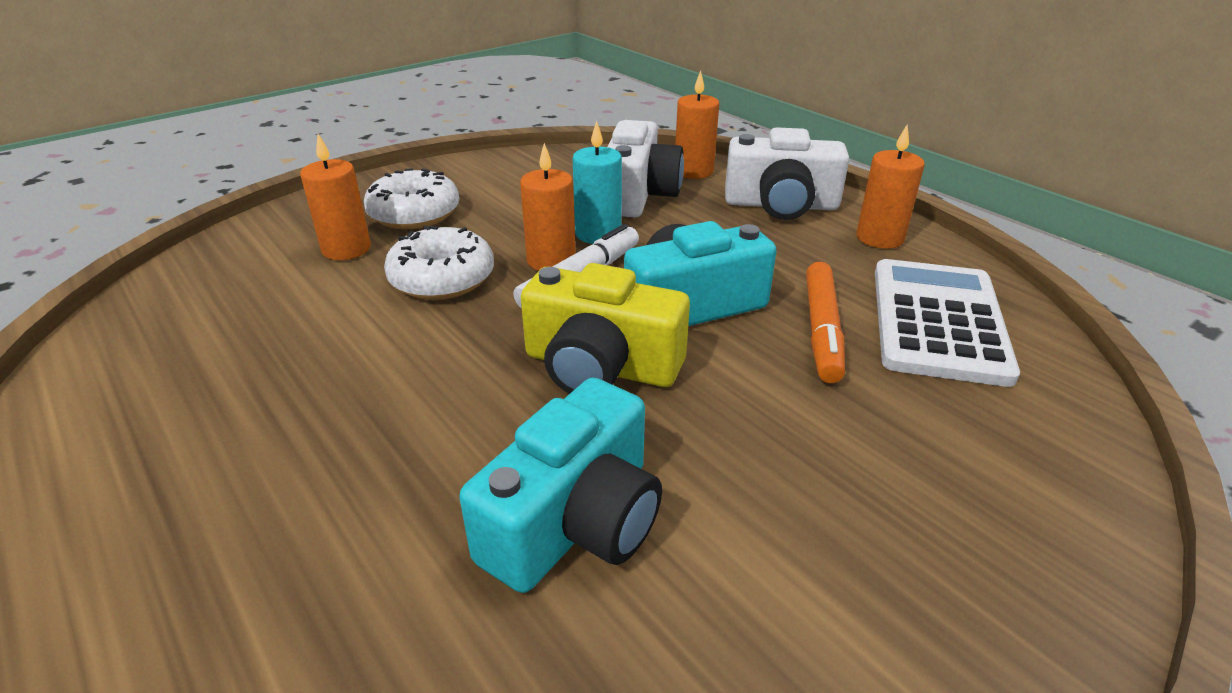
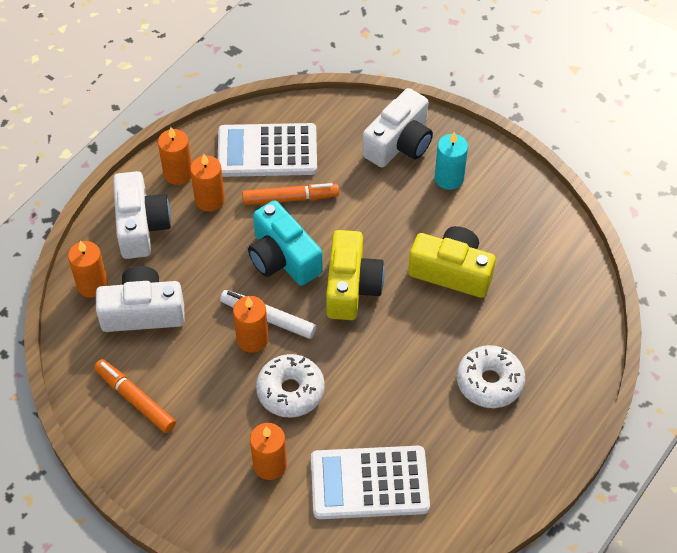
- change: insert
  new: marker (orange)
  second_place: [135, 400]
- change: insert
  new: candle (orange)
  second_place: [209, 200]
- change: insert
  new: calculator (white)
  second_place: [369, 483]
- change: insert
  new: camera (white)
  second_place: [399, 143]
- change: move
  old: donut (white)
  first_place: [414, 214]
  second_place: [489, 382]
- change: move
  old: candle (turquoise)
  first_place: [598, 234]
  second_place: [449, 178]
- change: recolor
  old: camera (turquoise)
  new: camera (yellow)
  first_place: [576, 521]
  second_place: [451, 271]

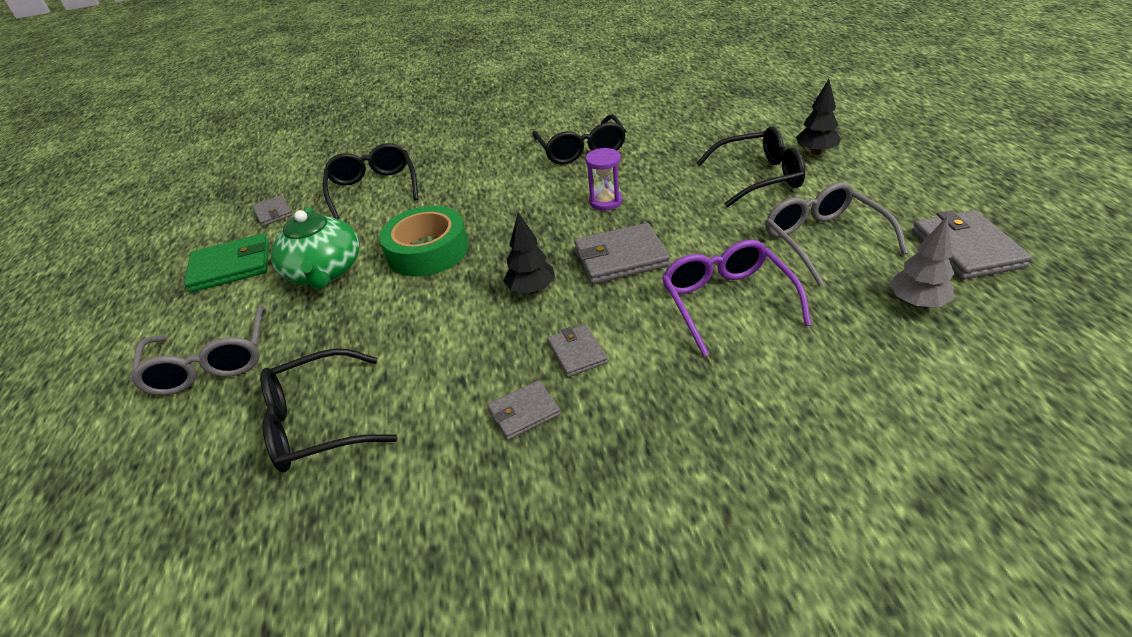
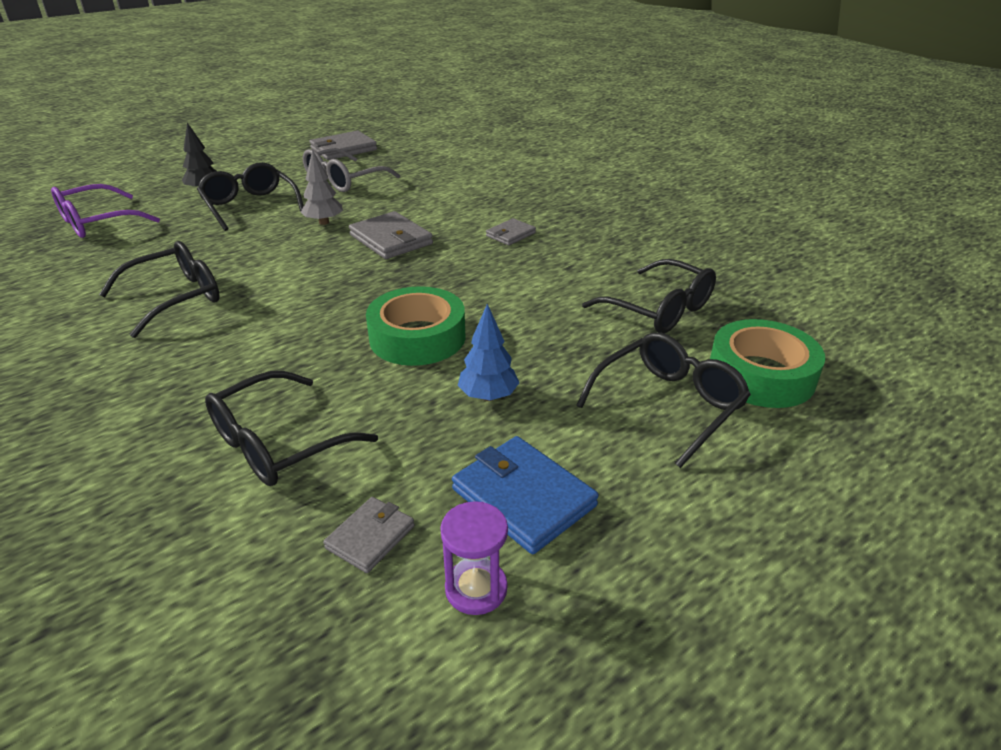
- change: delete
  old: wallet (grey)
  first_place: [524, 412]
- change: delete
  old: tree (black)
  first_place: [531, 289]
- change: insert
  new: tape (green)
  second_place: [761, 375]
- change: move
  old: hourglass (purple)
  first_place: [605, 201]
  second_place: [476, 589]
- change: move
  old: glasses (purple)
  first_place: [727, 302]
  second_place: [98, 222]
- change: move
  old: tree (grey)
  first_place: [916, 302]
  second_place: [324, 222]
- change: replace
  old: teapot (green)
  new: tree (blue)
  first_place: [325, 272]
  second_place: [488, 396]
- change: recolor
  old: glasses (grey)
  new: glasses (black)
  first_place: [211, 363]
  second_place: [668, 405]
- change: recolor
  old: wallet (green)
  new: wallet (blue)
  first_place: [231, 267]
  second_place: [523, 497]

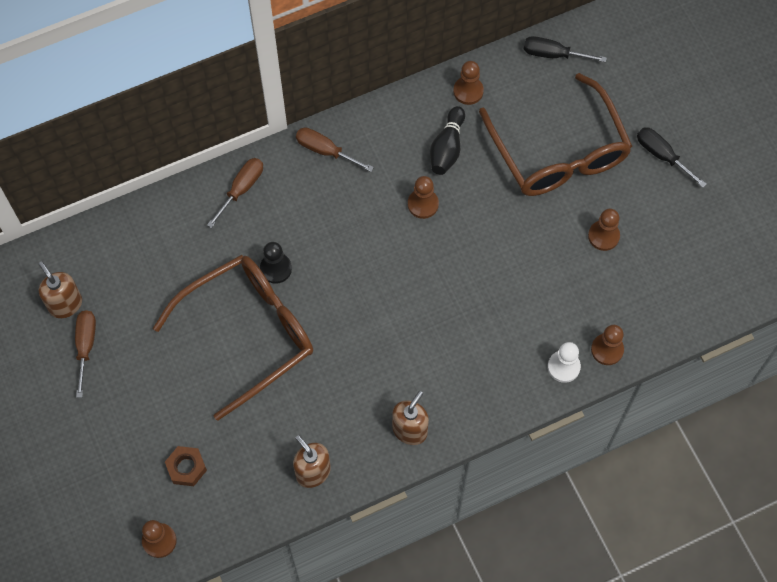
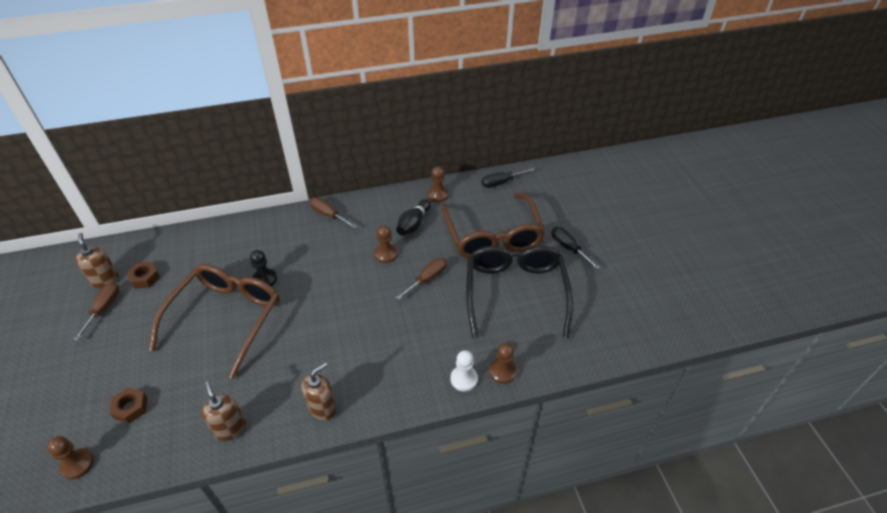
- change: insert
  new: nut (brown)
  second_place: [145, 278]
- change: move
  old: screwdriver (brown)
  first_place: [241, 189]
  second_place: [427, 279]
- change: replace
  old: pawn (brown)
  new: glasses (black)
  first_place: [603, 236]
  second_place: [515, 292]
- change: rotate
  old: glasses (brown)
  first_place: [249, 333]
  second_place: [226, 318]
  degrees: -45
- change: rotate
  old: screwdriver (black)
  first_place: [553, 54]
  second_place: [501, 182]
  degrees: -45

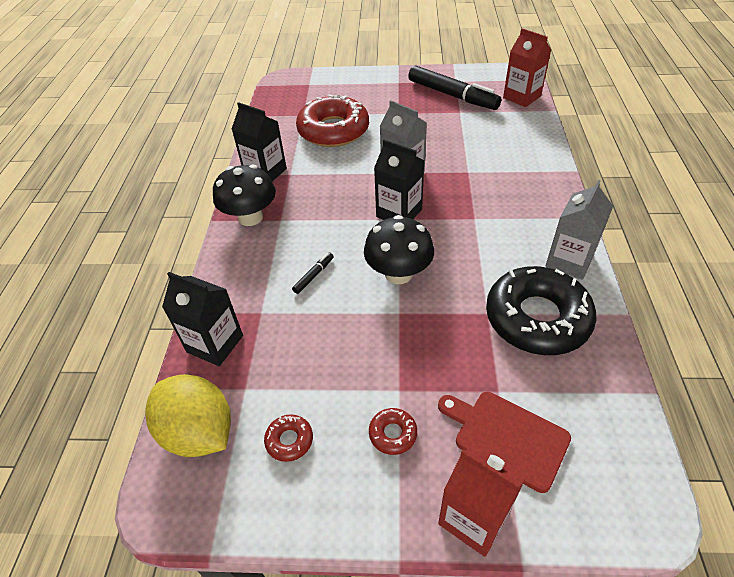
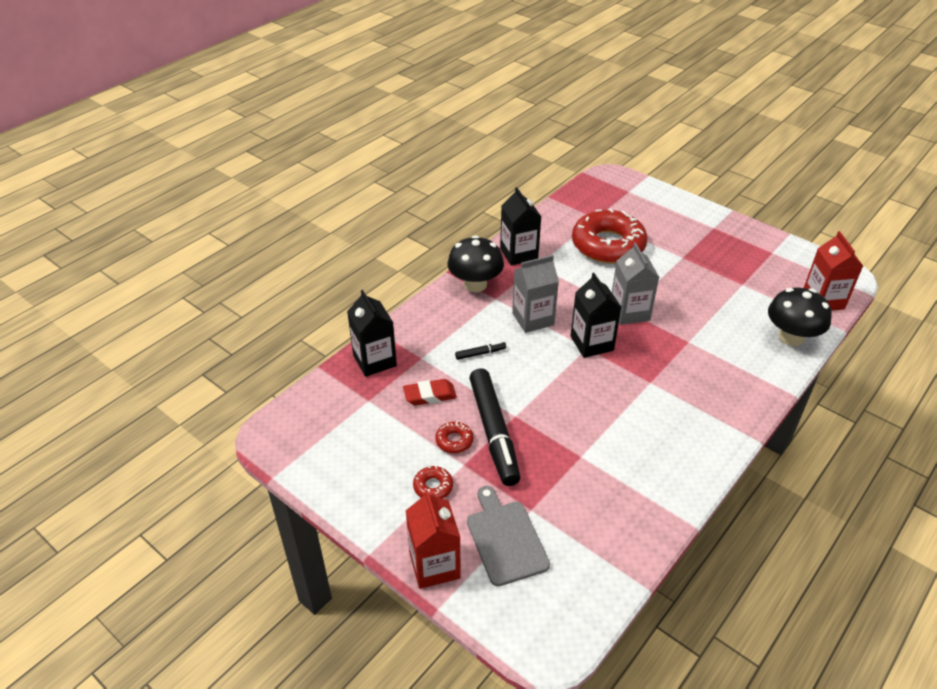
- change: delete
  old: lemon (yellow)
  first_place: [199, 432]
- change: delete
  old: donut (black)
  first_place: [537, 318]
- change: insert
  new: eraser (red)
  second_place: [430, 395]
- change: move
  old: donut (red)
  first_place: [289, 440]
  second_place: [454, 441]
- change: move
  old: mushroom (black)
  first_place: [398, 273]
  second_place: [791, 337]
- change: move
  old: marker (black)
  first_place: [452, 95]
  second_place: [494, 432]
- change: move
  old: carton (grey)
  first_place: [569, 261]
  second_place: [533, 319]
- change: recolor
  old: cutting board (red)
  new: cutting board (grey)
  first_place: [507, 437]
  second_place: [505, 539]

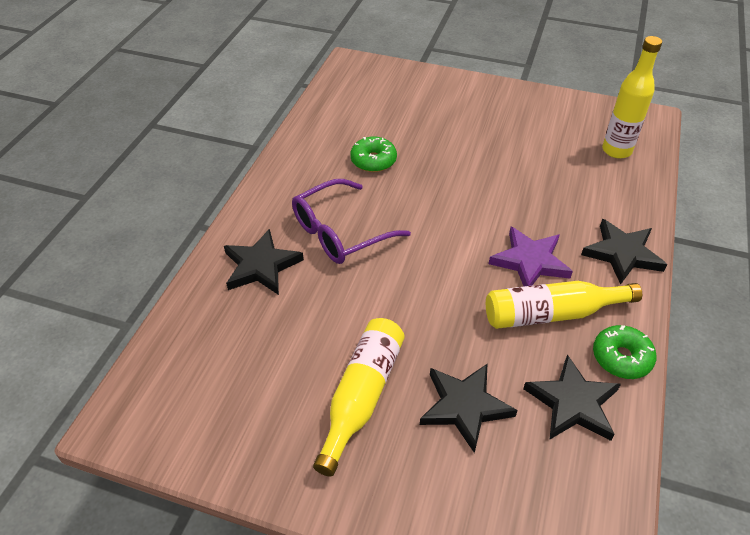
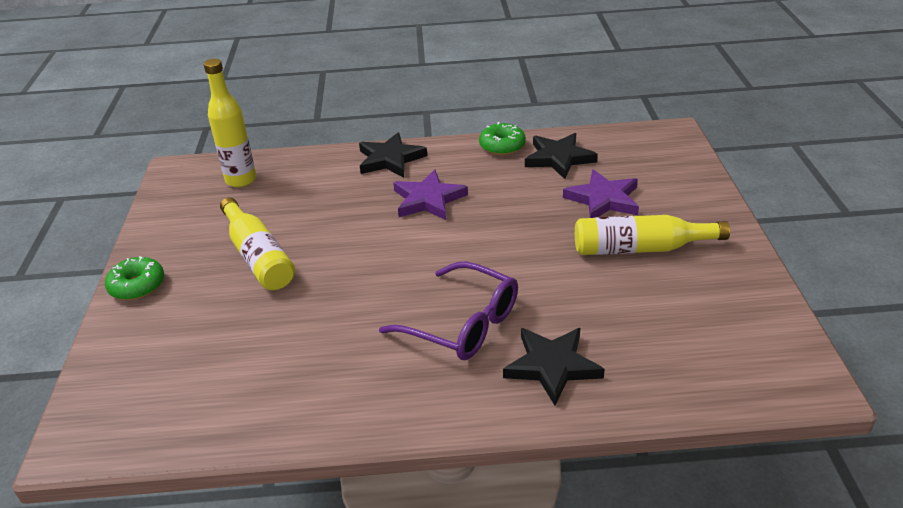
- change: move
  old: donut (green)
  first_place: [373, 161]
  second_place: [137, 286]
- change: move
  old: bottle (yellow)
  first_place: [551, 314]
  second_place: [258, 257]
- change: recolor
  old: star (black)
  new: star (purple)
  first_place: [465, 406]
  second_place: [603, 199]

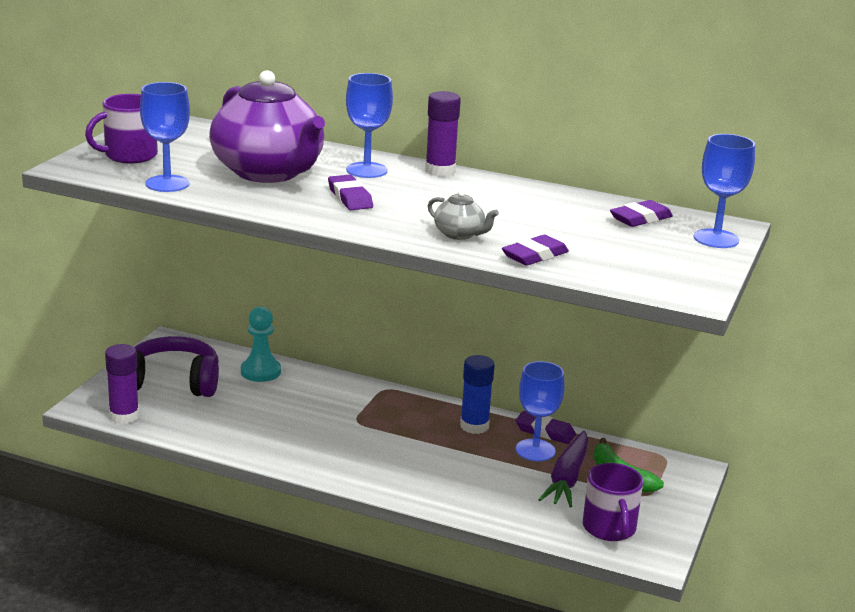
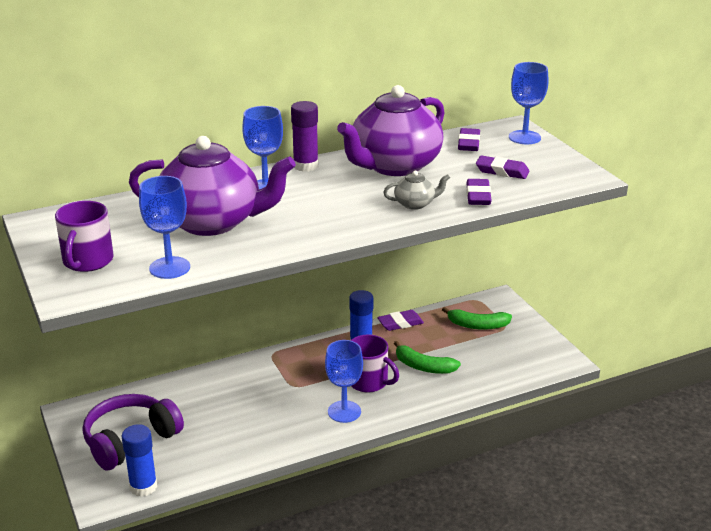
- change: delete
  old: pawn (turquoise)
  first_place: [260, 372]
- change: delete
  old: carrot (purple)
  first_place: [567, 478]
- change: insert
  new: teapot (purple)
  second_place: [394, 166]
- change: insert
  new: banana (green)
  second_place: [423, 366]
- change: move
  old: eraser (purple)
  first_place: [350, 197]
  second_place: [502, 171]
- change: move
  old: goblet (blue)
  first_place: [535, 450]
  second_place: [344, 411]
- change: move
  old: mug (purple)
  first_place: [609, 528]
  second_place: [369, 382]
- change: recolor
  old: glue stick (purple)
  new: glue stick (blue)
  first_place: [124, 416]
  second_place: [143, 487]

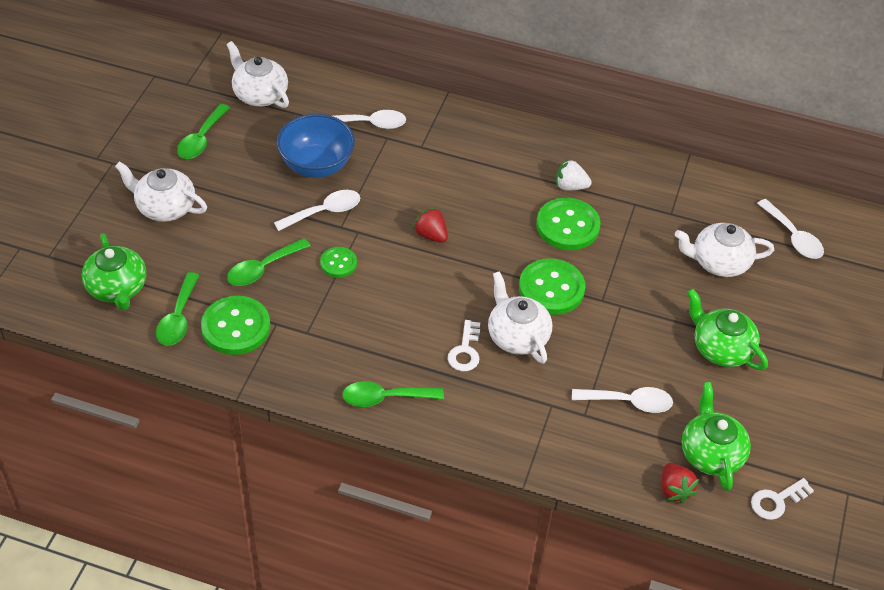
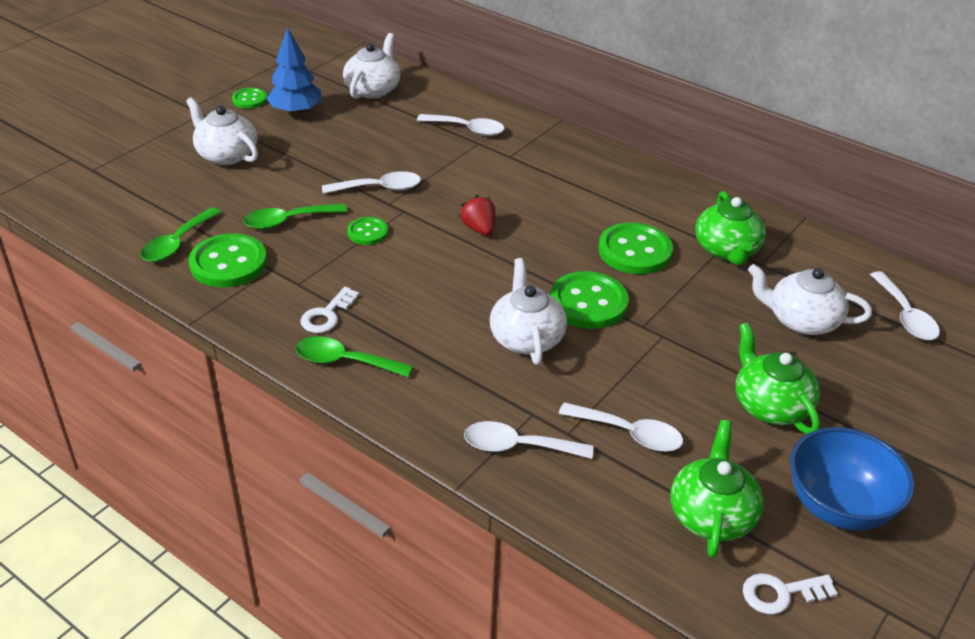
- change: delete
  old: strawberry (white)
  first_place: [570, 186]
- change: delete
  old: strawberry (red)
  first_place: [674, 490]
- change: insert
  new: button (green)
  second_place: [250, 100]
- change: insert
  new: spoon (white)
  second_place: [518, 446]
- change: move
  old: teapot (green)
  first_place: [117, 288]
  second_place: [727, 250]
- change: move
  old: bowl (blue)
  first_place: [316, 165]
  second_place: [838, 507]
- change: move
  old: key (white)
  first_place: [465, 351]
  second_place: [327, 315]
- change: replace
  old: spoon (green)
  new: tree (blue)
  first_place: [201, 139]
  second_place: [296, 111]
- change: rotate
  old: teapot (white)
  first_place: [259, 94]
  second_place: [373, 89]
  degrees: 45

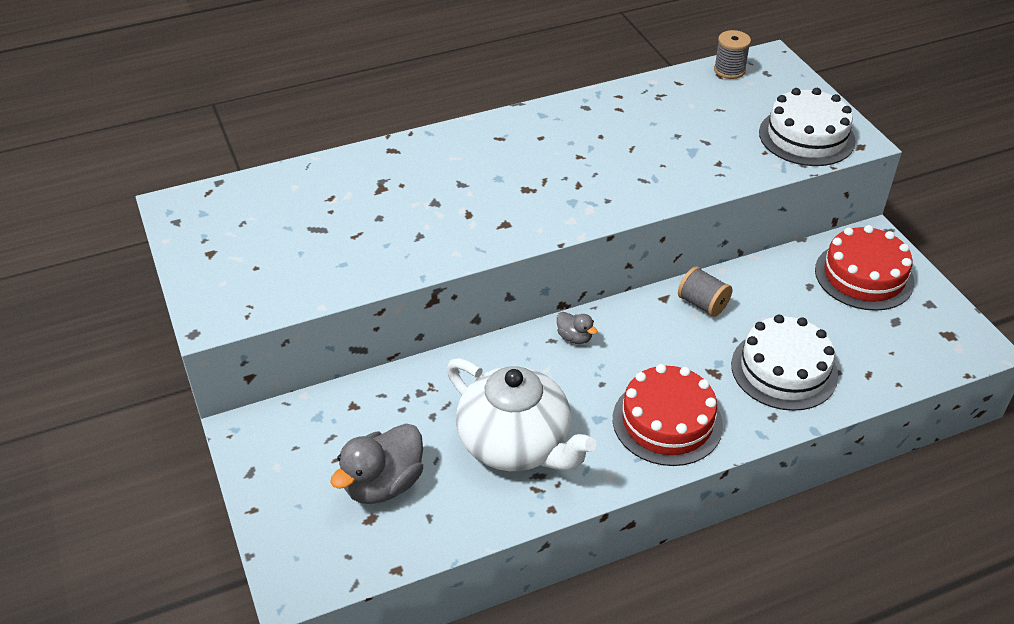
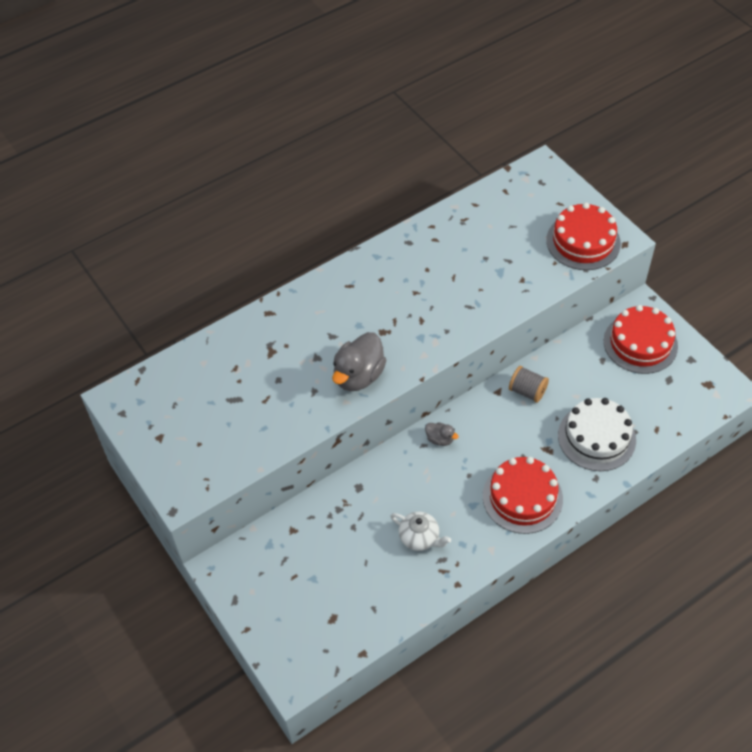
- change: delete
  old: spool (grey)
  first_place: [729, 70]
- change: move
  old: duck (grey)
  first_place: [383, 484]
  second_place: [358, 376]
- change: recolor
  old: cake (white)
  new: cake (red)
  first_place: [806, 136]
  second_place: [583, 242]
- change: resize
  old: teapot (white)
  first_place: [516, 444]
  second_place: [420, 537]
  factor: 0.49

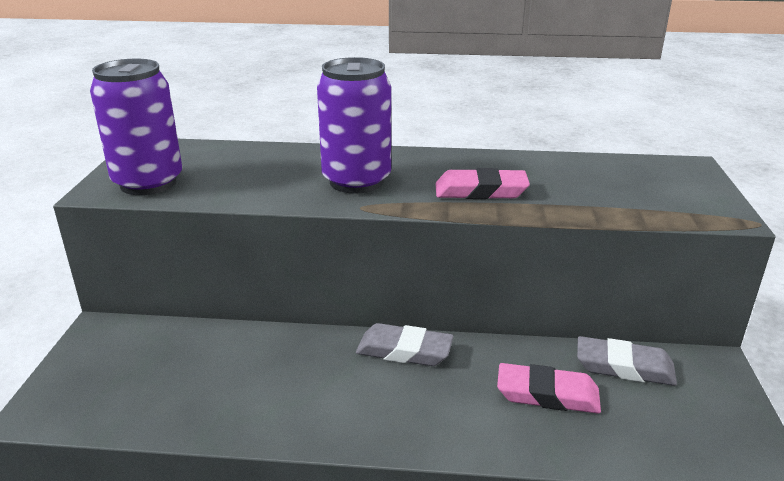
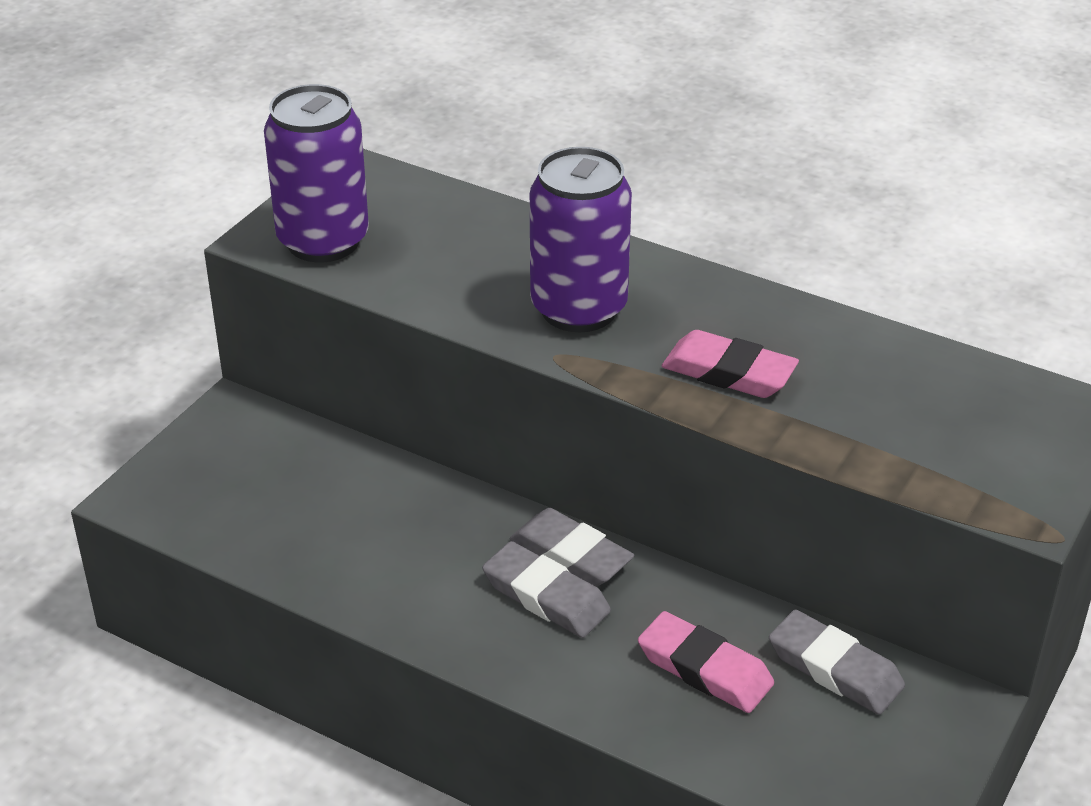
- change: insert
  new: eraser (grey)
  second_place: [546, 596]

